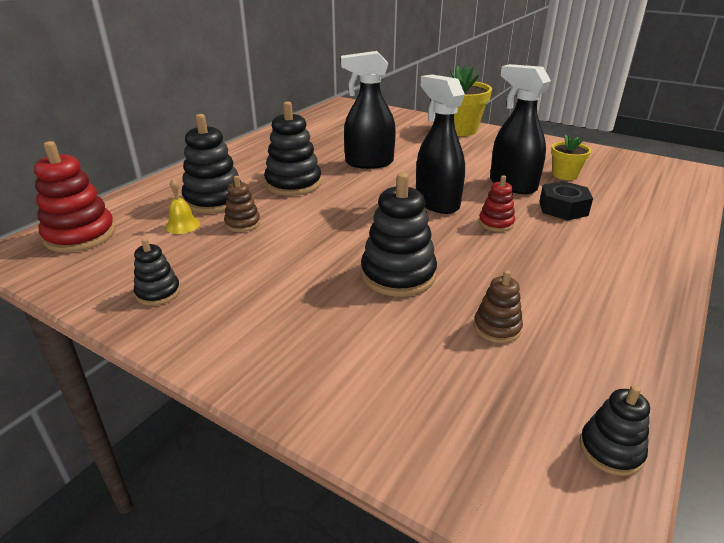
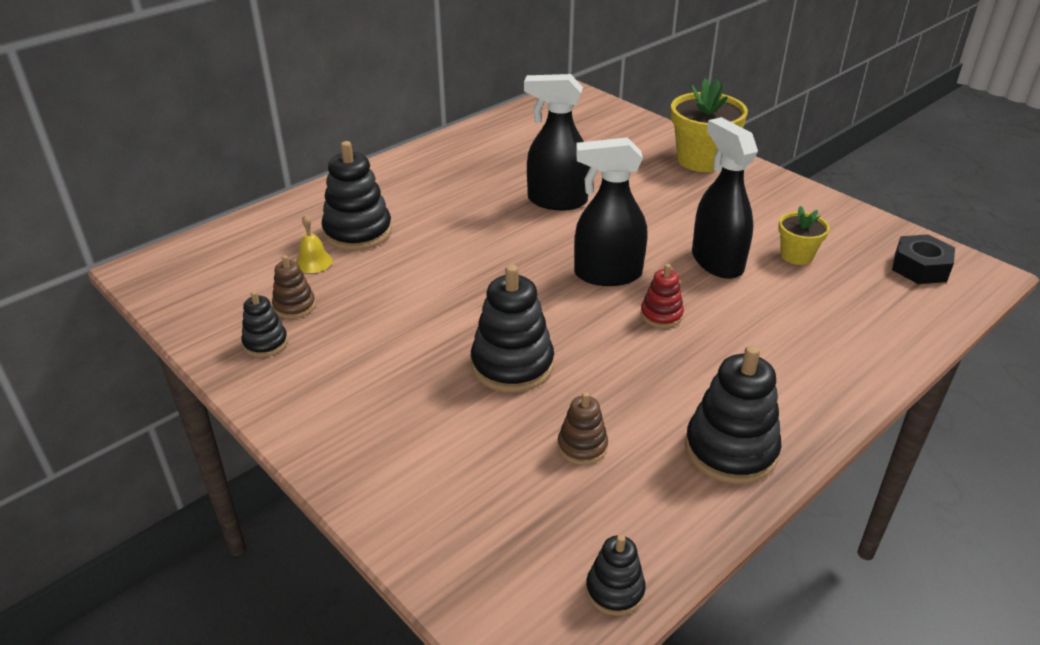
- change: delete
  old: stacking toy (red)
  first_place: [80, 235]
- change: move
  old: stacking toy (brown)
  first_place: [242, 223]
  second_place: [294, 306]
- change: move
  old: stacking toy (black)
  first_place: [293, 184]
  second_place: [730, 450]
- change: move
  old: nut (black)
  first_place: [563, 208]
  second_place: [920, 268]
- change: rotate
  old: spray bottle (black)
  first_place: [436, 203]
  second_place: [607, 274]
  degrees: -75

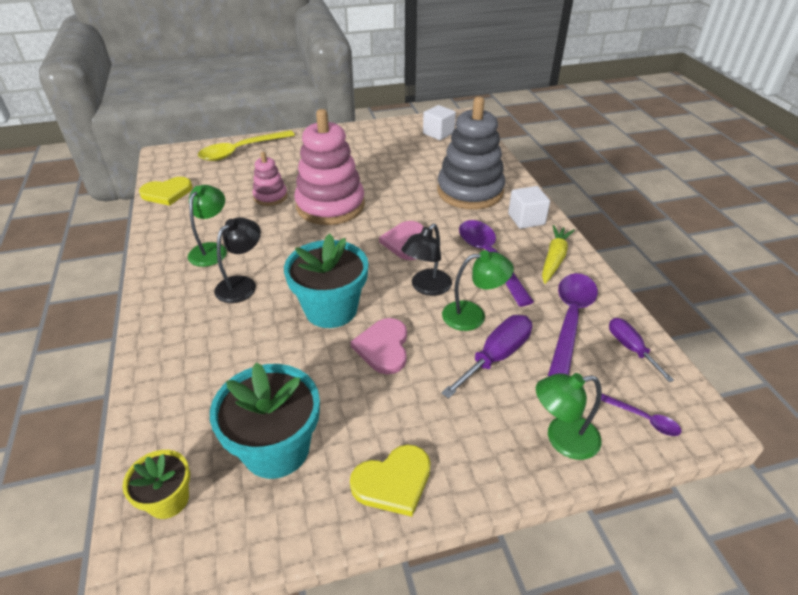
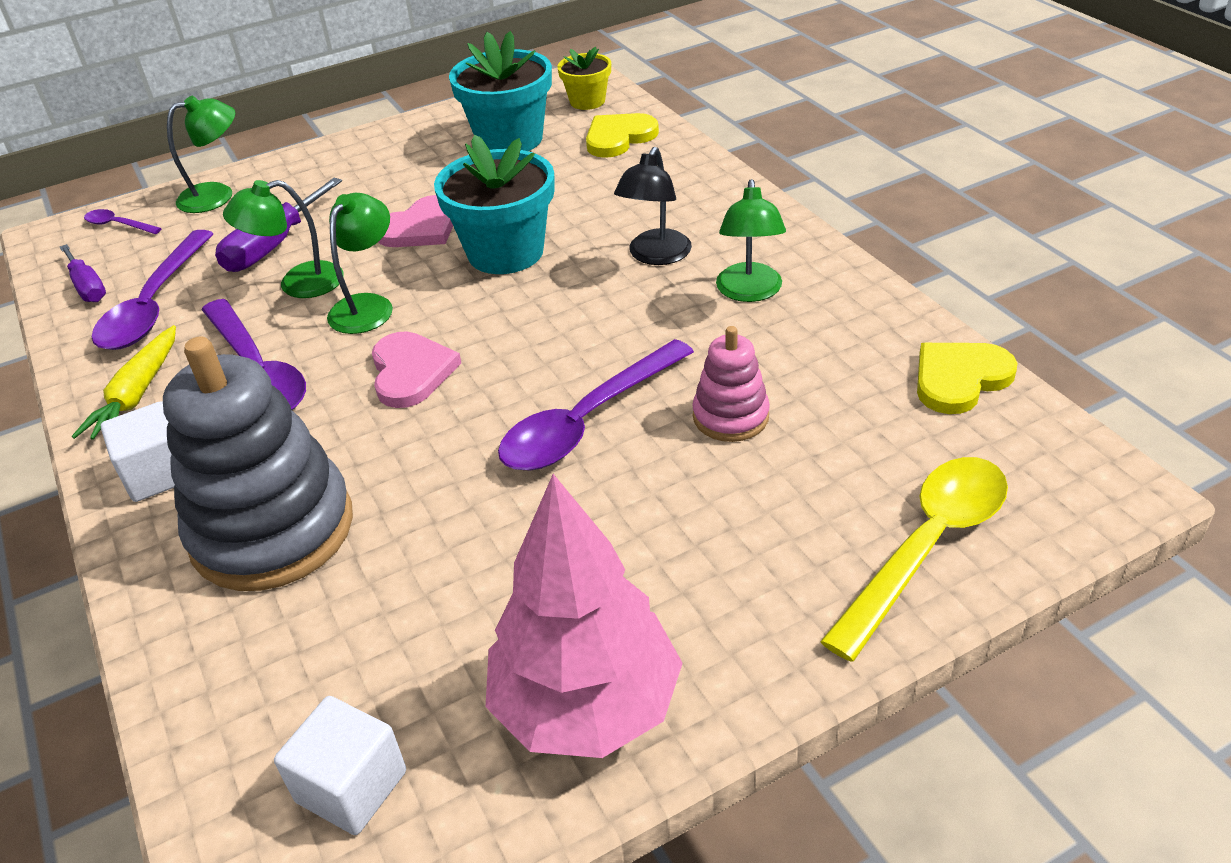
- change: insert
  new: tree (pink)
  second_place: [586, 705]
- change: move
  old: heart (yellow)
  first_place: [393, 482]
  second_place: [619, 138]
- change: replace
  old: stacking toy (pink)
  new: spoon (purple)
  first_place: [330, 206]
  second_place: [587, 421]
- change: recolor
  old: lamp (black)
  new: lamp (green)
  first_place: [426, 287]
  second_place: [368, 306]
- change: rotate
  old: heart (pink)
  first_place: [383, 347]
  second_place: [420, 228]
  degrees: 60

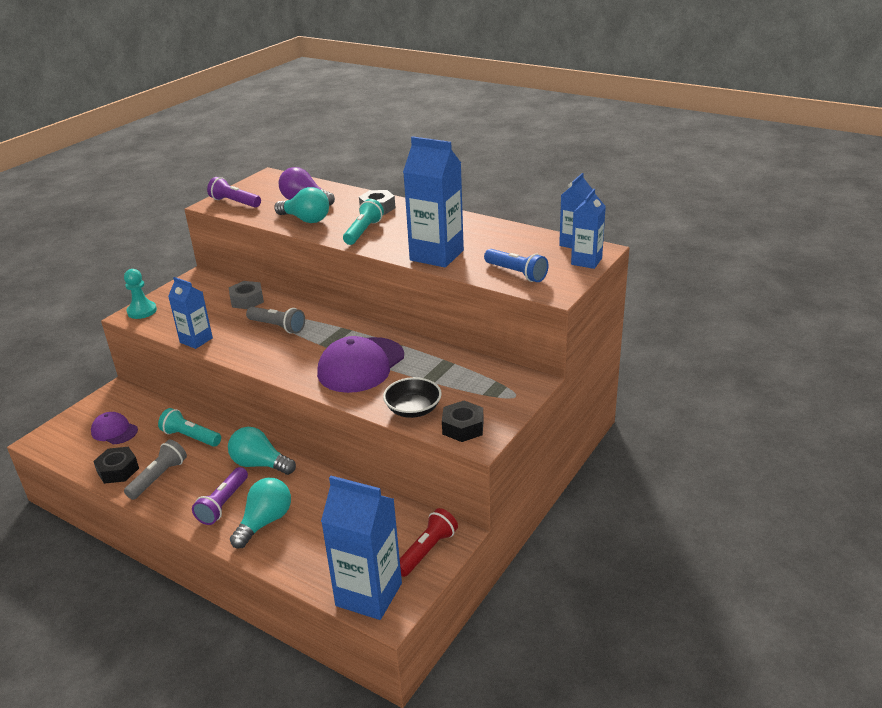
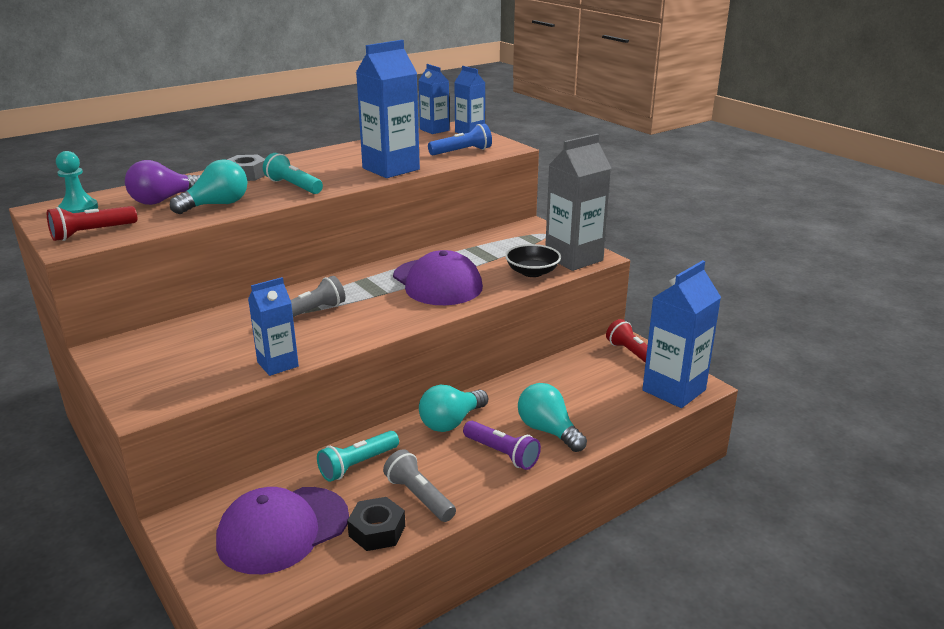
- change: delete
  old: nut (grey)
  first_place: [247, 300]
- change: move
  old: pawn (turquoise)
  first_place: [142, 311]
  second_place: [79, 209]
- change: replace
  old: nut (black)
  new: carton (grey)
  first_place: [463, 427]
  second_place: [574, 258]
- change: recolor
  old: flashlight (purple)
  new: flashlight (red)
  first_place: [235, 202]
  second_place: [92, 233]
- change: resize
  old: cap (purple)
  first_place: [114, 431]
  second_place: [283, 529]
  factor: 1.84

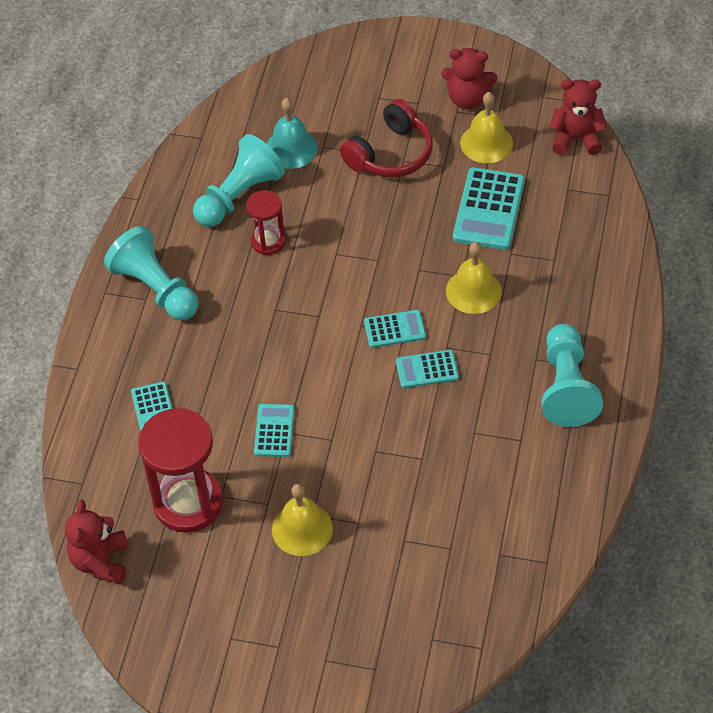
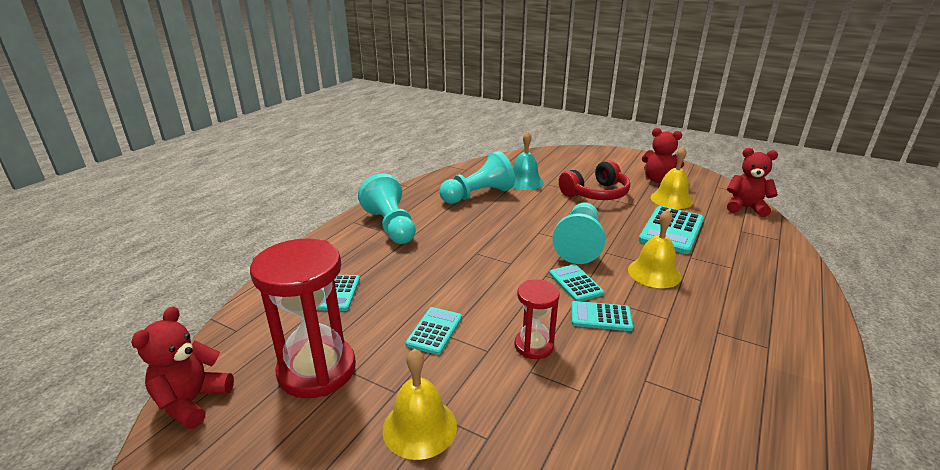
- change: move
  old: hourglass (red)
  first_place: [268, 241]
  second_place: [534, 346]
- change: move
  old: pawn (turquoise)
  first_place: [566, 387]
  second_place: [579, 244]
- change: rotate
  old: calculator (turquoise)
  first_place: [394, 329]
  second_place: [575, 283]
  degrees: -120

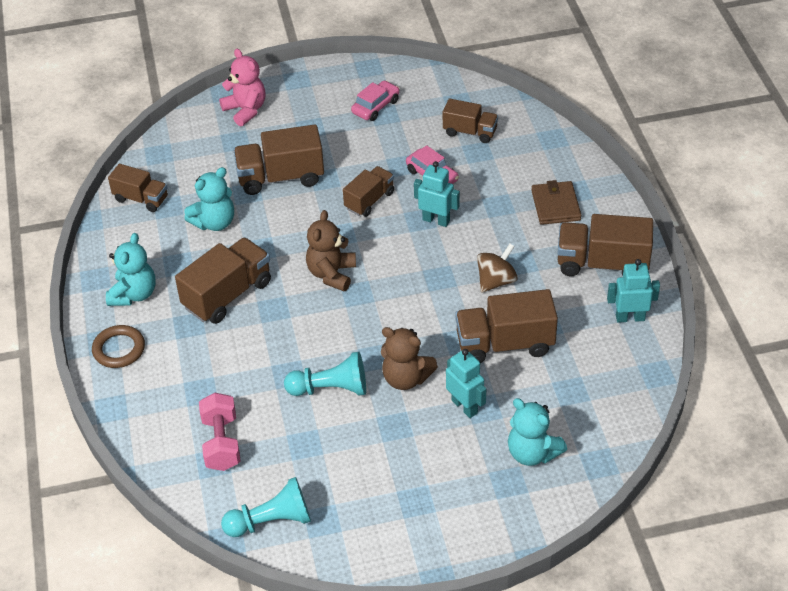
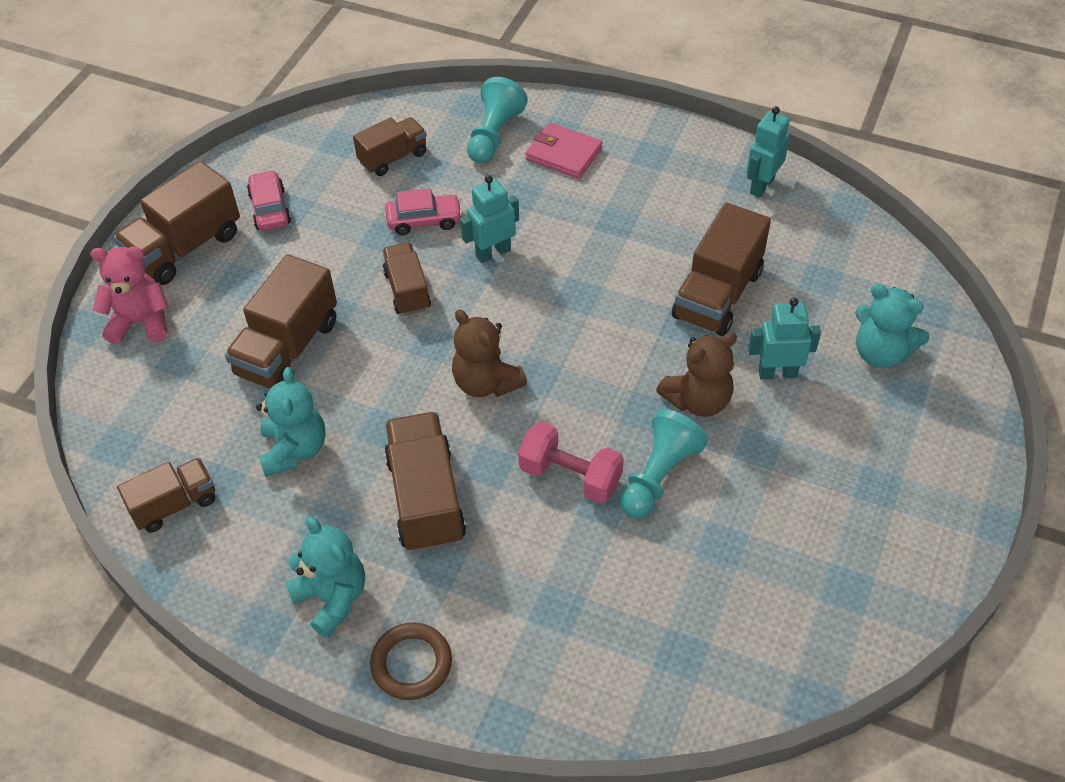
- change: delete
  old: spinning top (brown)
  first_place: [496, 281]
- change: move
  old: dumbbell (pink)
  first_place: [221, 443]
  second_place: [570, 476]
- change: move
  old: pawn (turquoise)
  first_place: [271, 521]
  second_place: [494, 135]
- change: move
  old: truck (brown)
  first_place: [602, 264]
  second_place: [185, 248]
- change: recolor
  old: wallet (brown)
  new: wallet (pink)
  first_place: [555, 205]
  second_place: [564, 154]
- change: rotate
  old: teddy bear (turquoise)
  first_place: [532, 453]
  second_place: [880, 353]
  degrees: 45

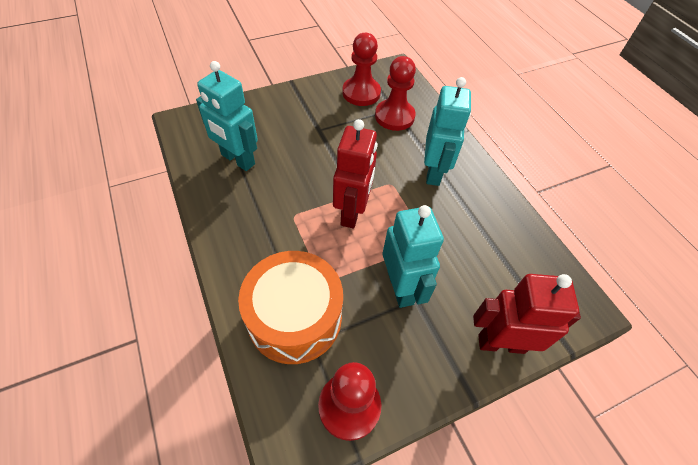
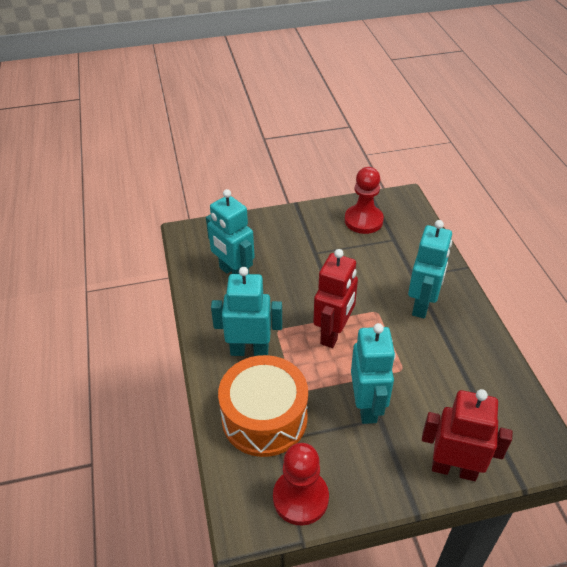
- change: delete
  old: pawn (red)
  first_place: [394, 116]
- change: insert
  new: robot (turquoise)
  second_place: [249, 350]

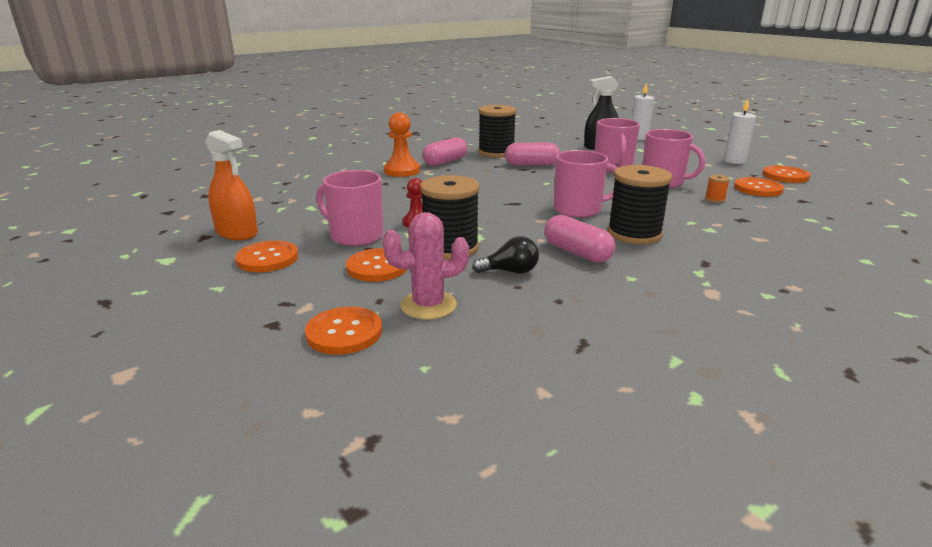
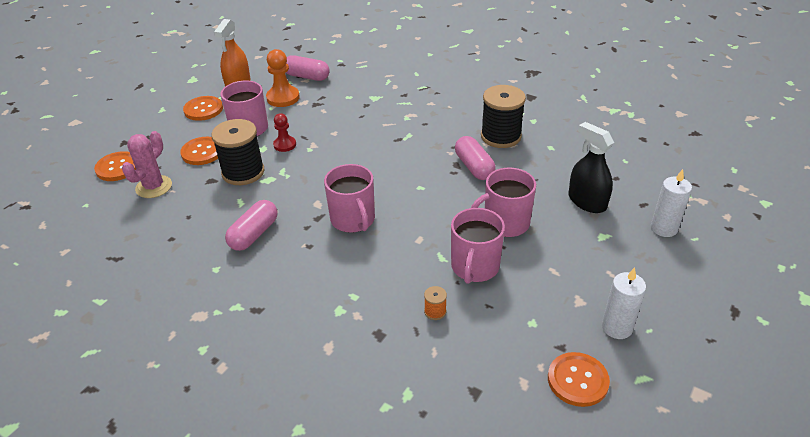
- change: delete
  old: light bulb (black)
  first_place: [510, 271]
- change: delete
  old: spool (black)
  first_place: [634, 234]
- change: delete
  old: button (orange)
  first_place: [758, 189]
- change: move
  old: pawn (orange)
  first_place: [402, 171]
  second_place: [283, 98]
- change: move
  old: capsule (pink)
  first_place: [445, 162]
  second_place: [307, 76]
- change: rotate
  old: cactus (pink)
  first_place: [428, 305]
  second_place: [154, 187]
  degrees: 60

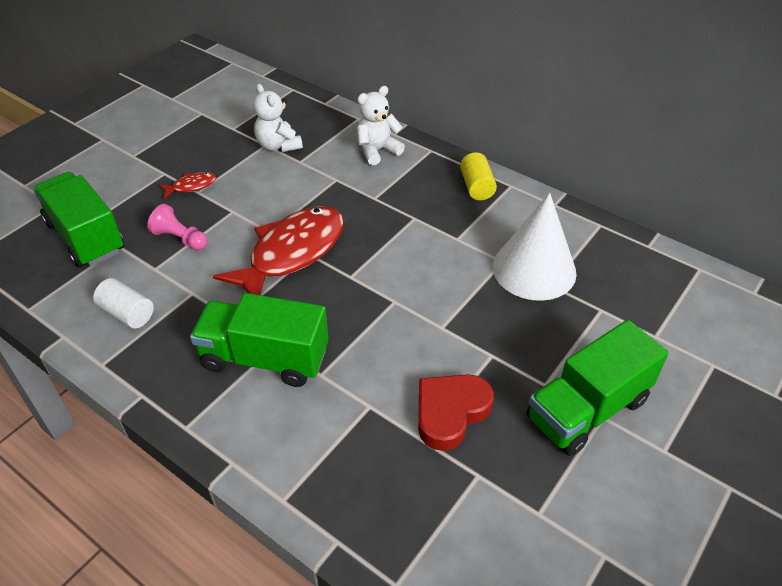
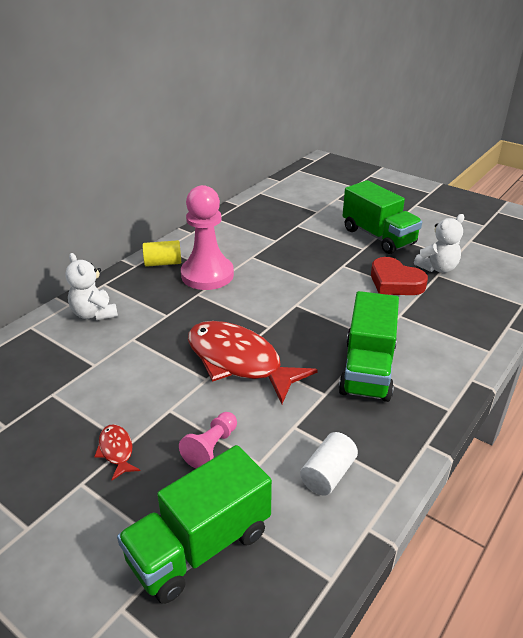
- change: delete
  old: cone (white)
  first_place: [534, 269]
- change: insert
  new: pawn (pink)
  second_place: [207, 275]
- change: move
  old: teddy bear (white)
  first_place: [278, 145]
  second_place: [437, 268]

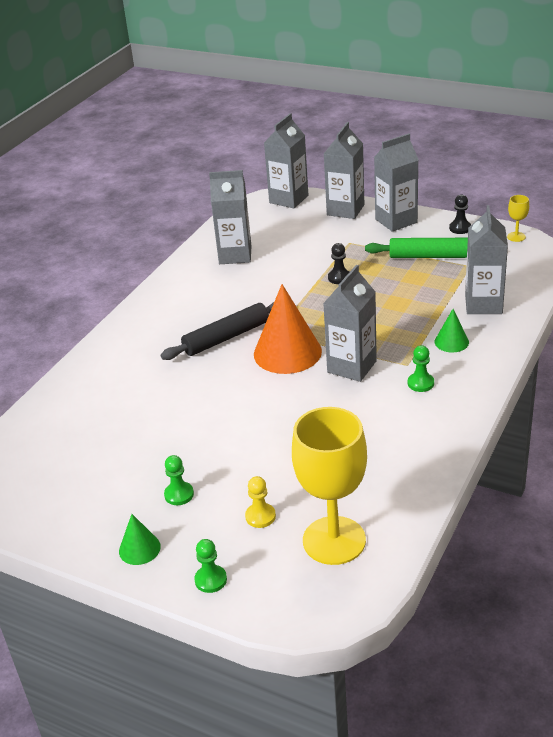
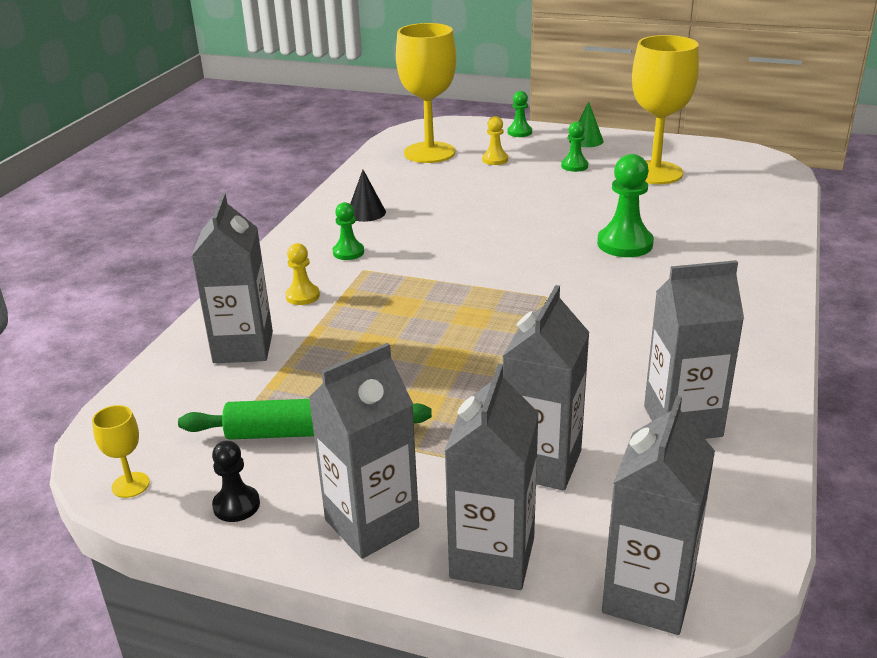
- change: delete
  old: rolling pin (black)
  first_place: [226, 337]
- change: delete
  old: cone (orange)
  first_place: [287, 352]
- change: delete
  old: pawn (black)
  first_place: [339, 278]
- change: insert
  new: cone (black)
  second_place: [366, 212]
- change: insert
  new: pawn (green)
  second_place: [625, 244]
- change: insert
  new: goblet (yellow)
  second_place: [655, 173]
- change: move
  old: carton (grey)
  first_place: [352, 367]
  second_place: [542, 463]
- change: replace
  old: cone (green)
  new: pawn (yellow)
  first_place: [451, 342]
  second_place: [302, 296]

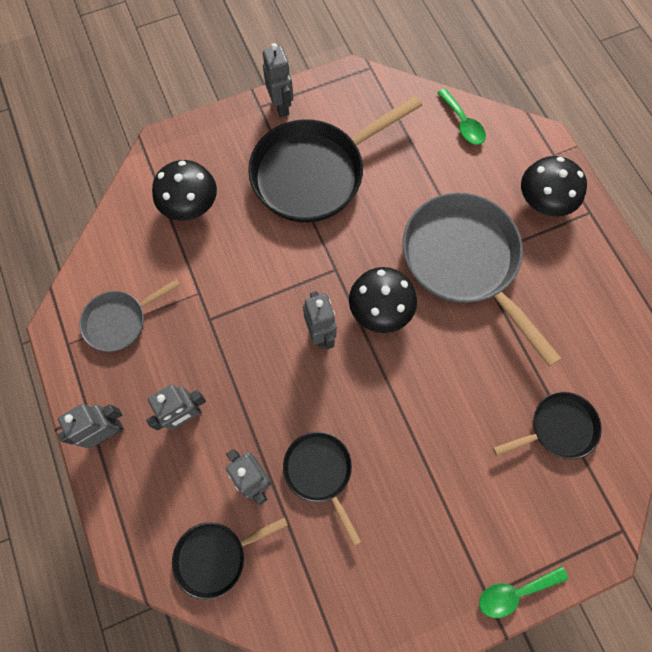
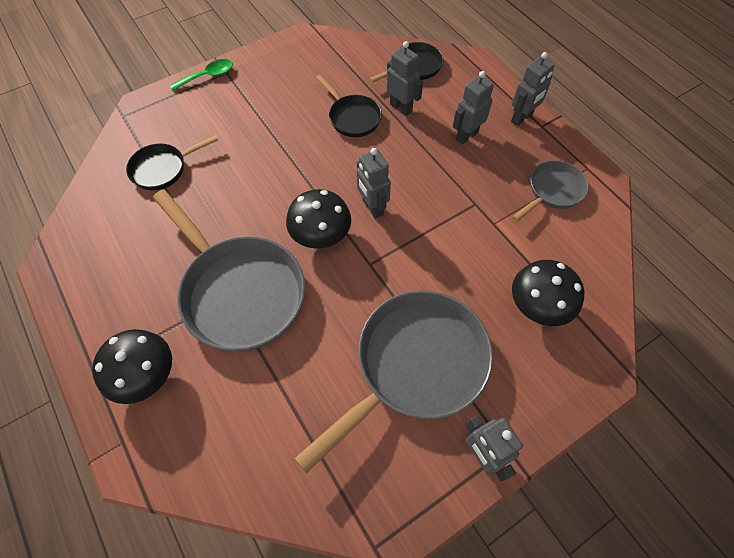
- change: delete
  old: spoon (green)
  first_place: [463, 123]
- change: recolor
  old: pan (black)
  new: pan (grey)
  first_place: [315, 173]
  second_place: [414, 366]

